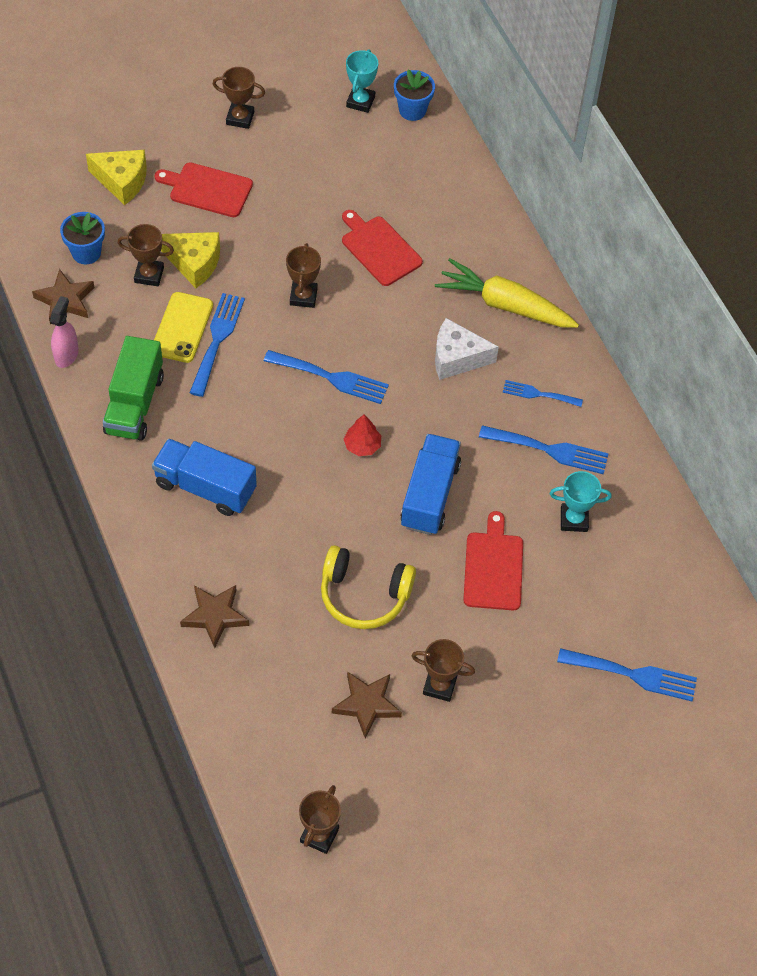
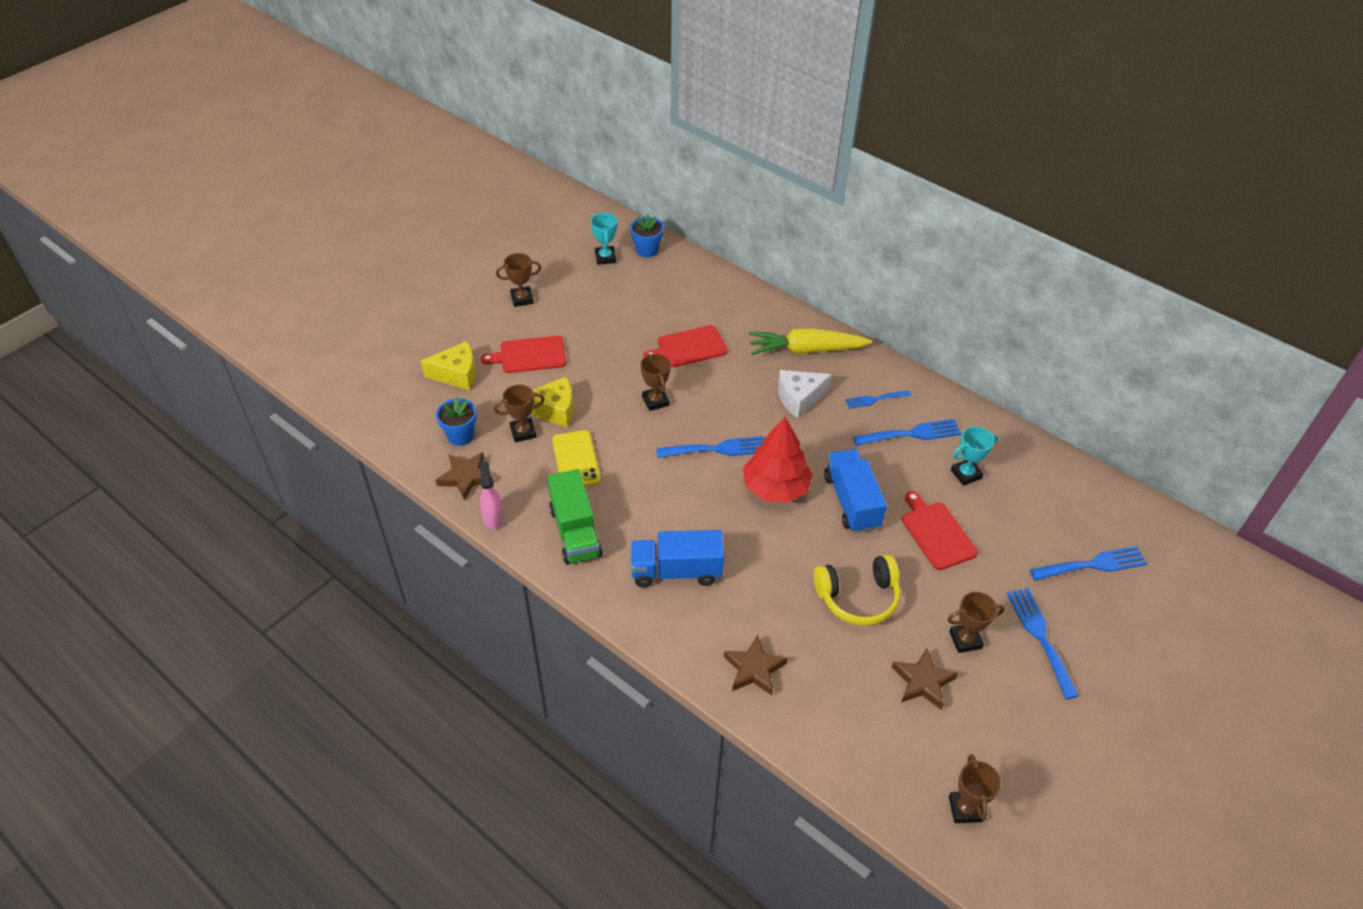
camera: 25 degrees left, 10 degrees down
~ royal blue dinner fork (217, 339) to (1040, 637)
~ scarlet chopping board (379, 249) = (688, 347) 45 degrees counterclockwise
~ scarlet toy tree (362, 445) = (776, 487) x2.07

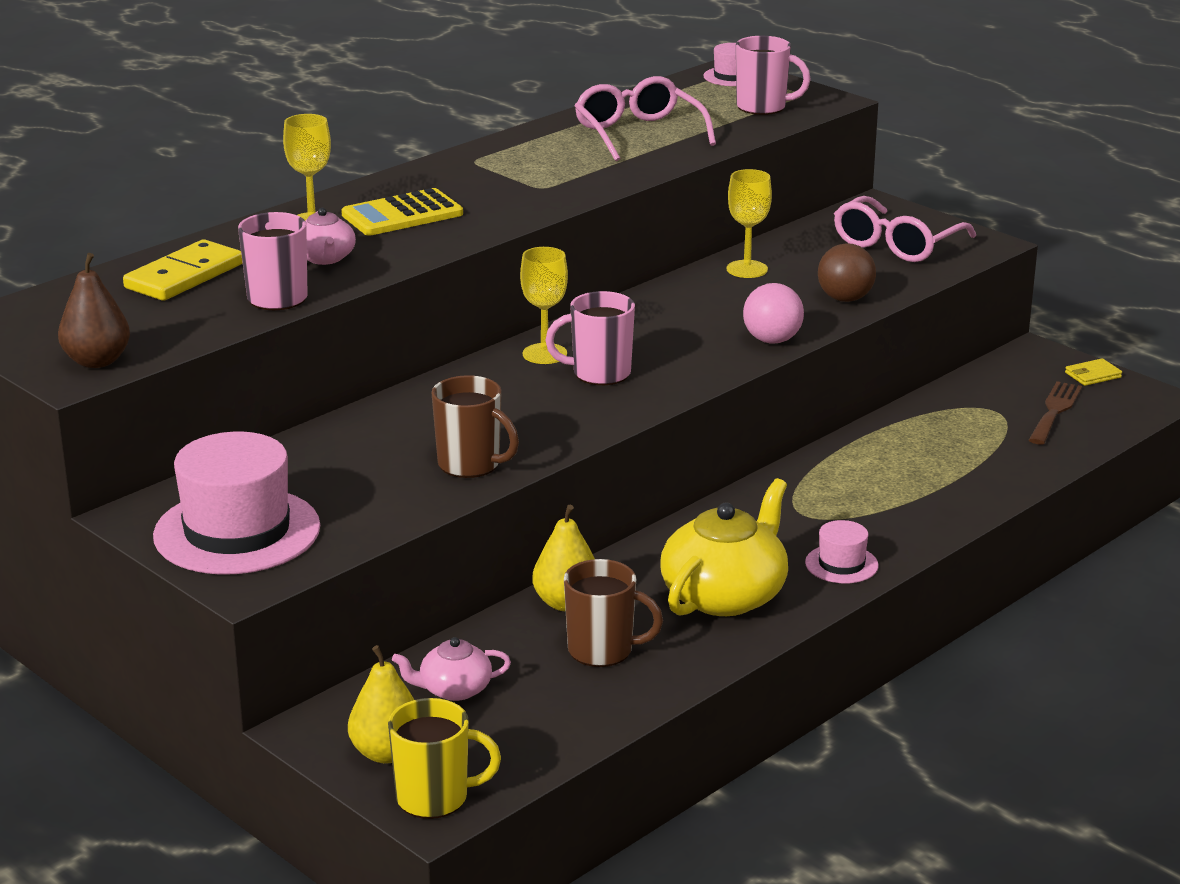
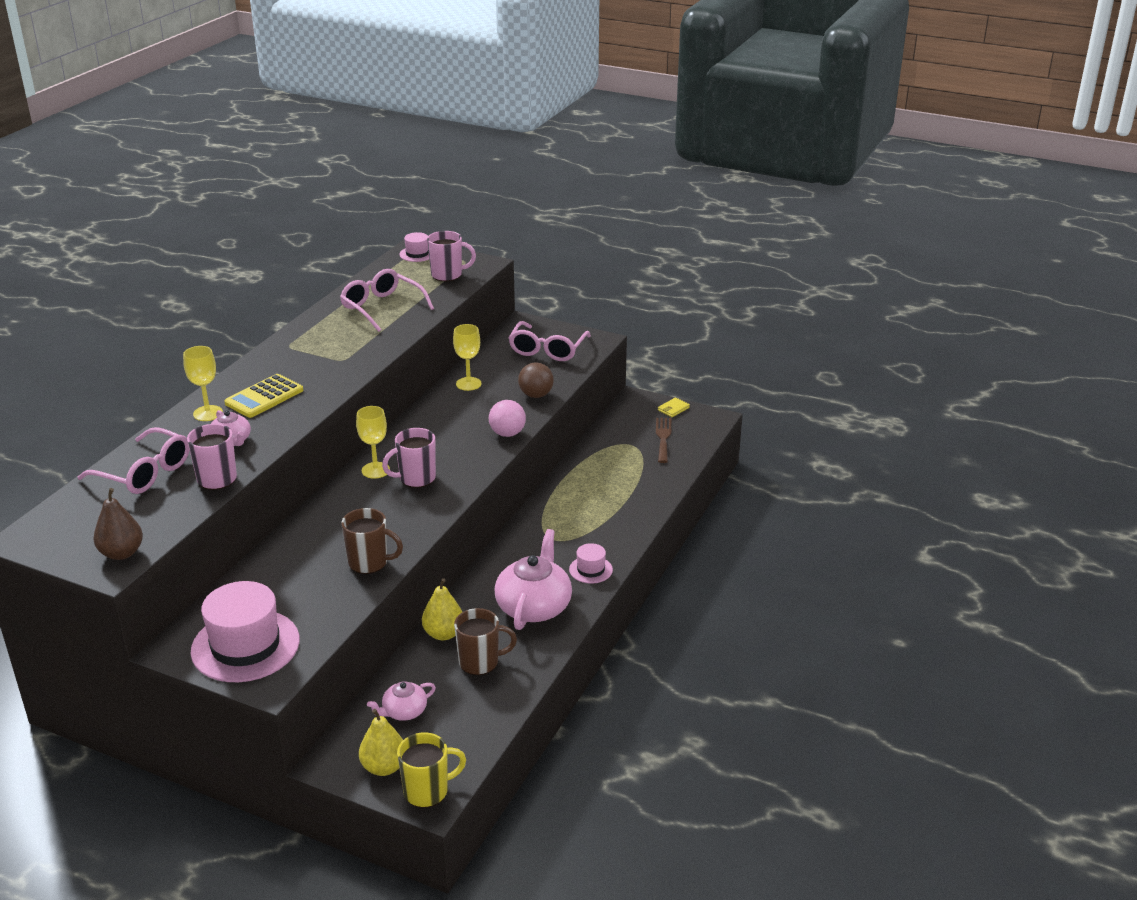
camera: 20 degrees left, 5 degrees up
~ bright yellow domino (184, 276) to rose-pink eyeglasses (145, 473)
~ bright yellow teapot (725, 595) to rose-pink teapot (534, 606)

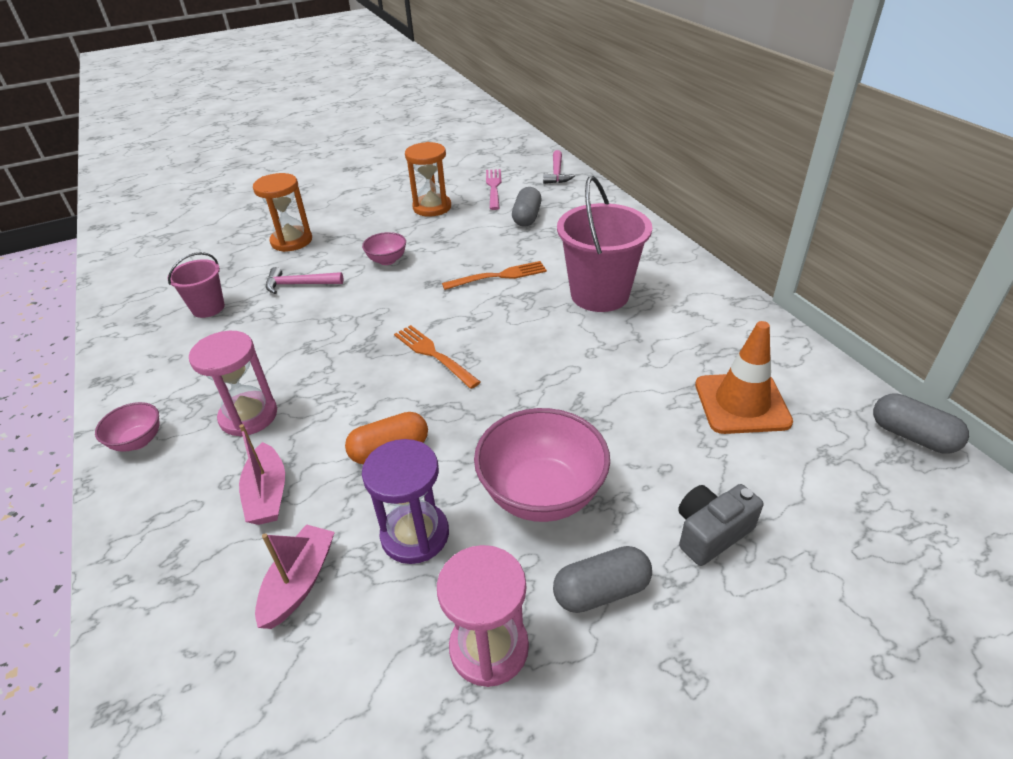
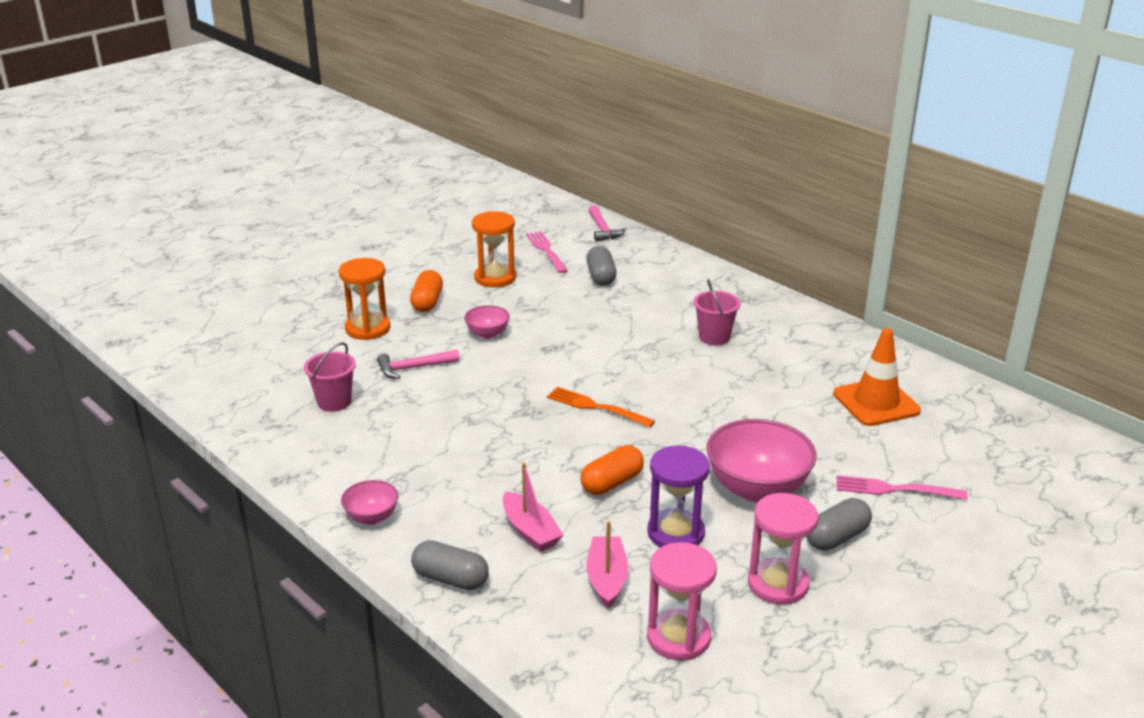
camera: 20 degrees left, 10 degrees down
- orange dinner fork (498, 276)
+ orange pill shape (427, 302)
~ rose-pink hourglass (248, 416) to (678, 637)
~ gray pill shape (912, 436) to (450, 579)
~ gray photo camera (711, 533) to rose-pink dinner fork (895, 489)
~ rose-pink sand bucket (599, 295) = (714, 337) x0.55

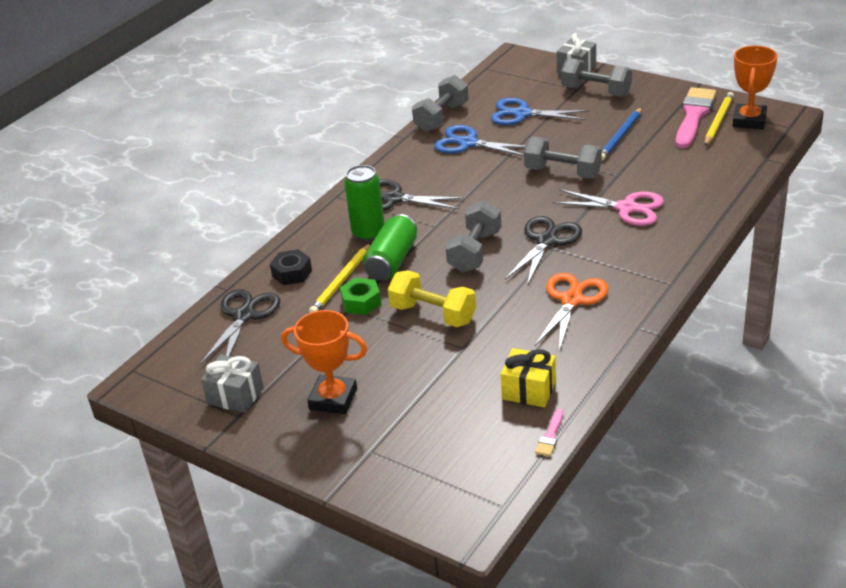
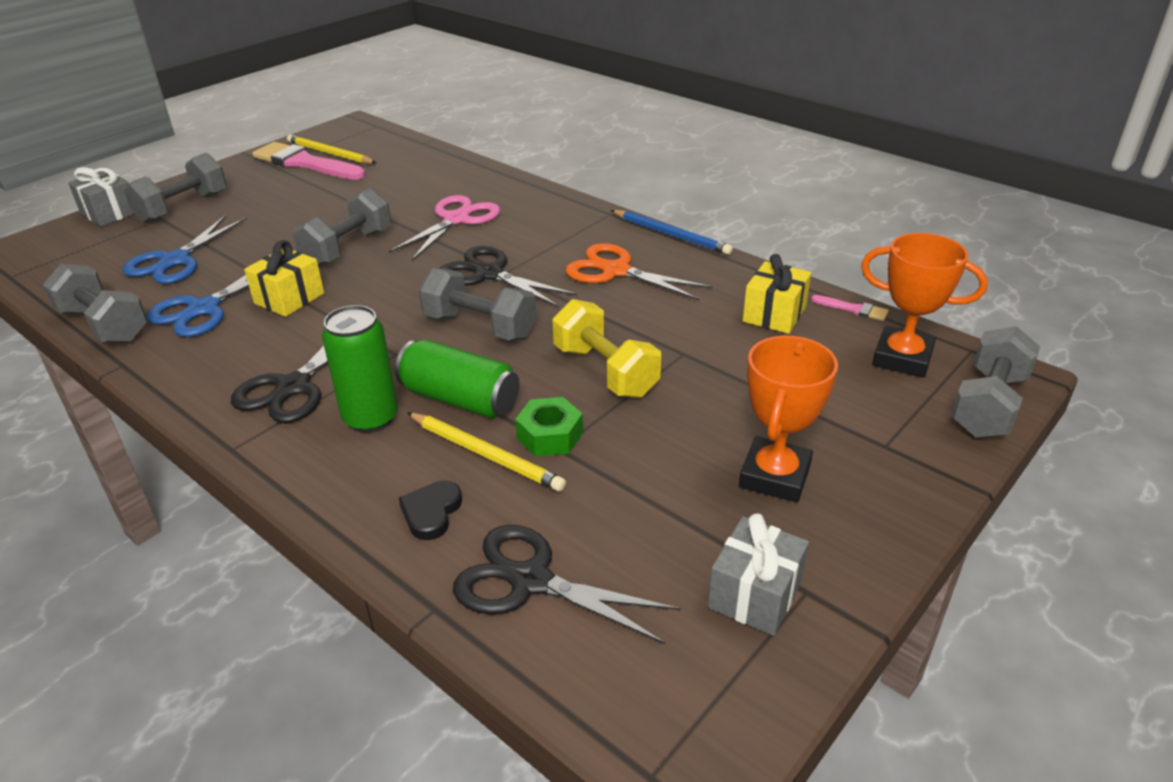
camera: 85 degrees left, 0 degrees up
+ bright yellow gift (289, 298)
+ gray free weight (988, 405)
~ royal blue pencil (620, 136) to (671, 235)
~ orange prize cup (749, 121) to (902, 358)
~ ebony hex nut (292, 273) to ebony heart shape (431, 512)
~ bright yellow free weight (433, 314) = (605, 371) 75 degrees counterclockwise

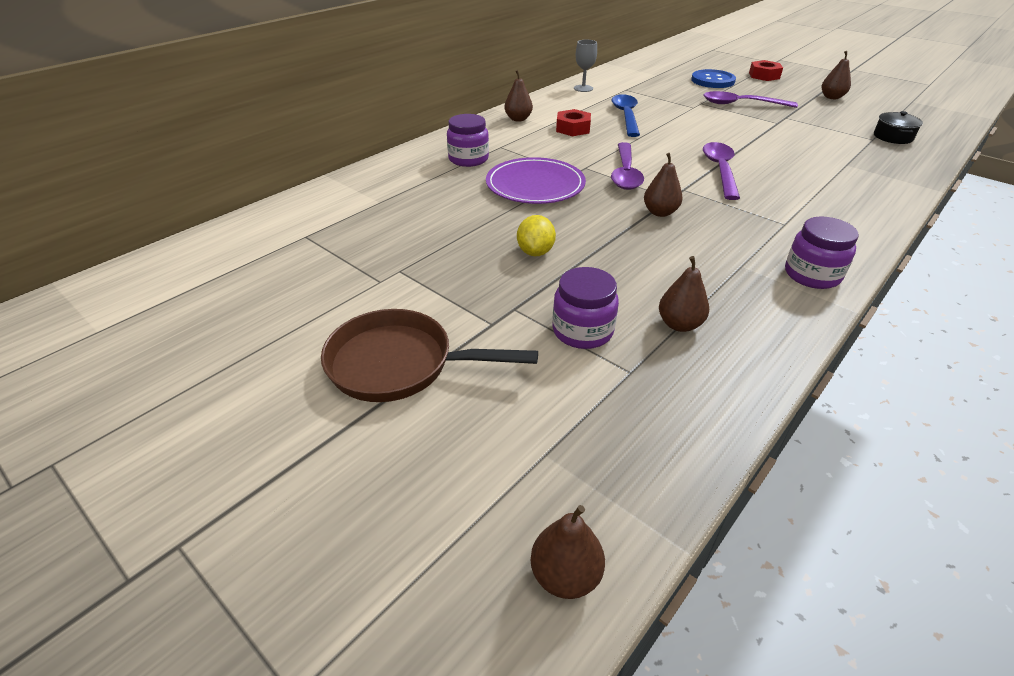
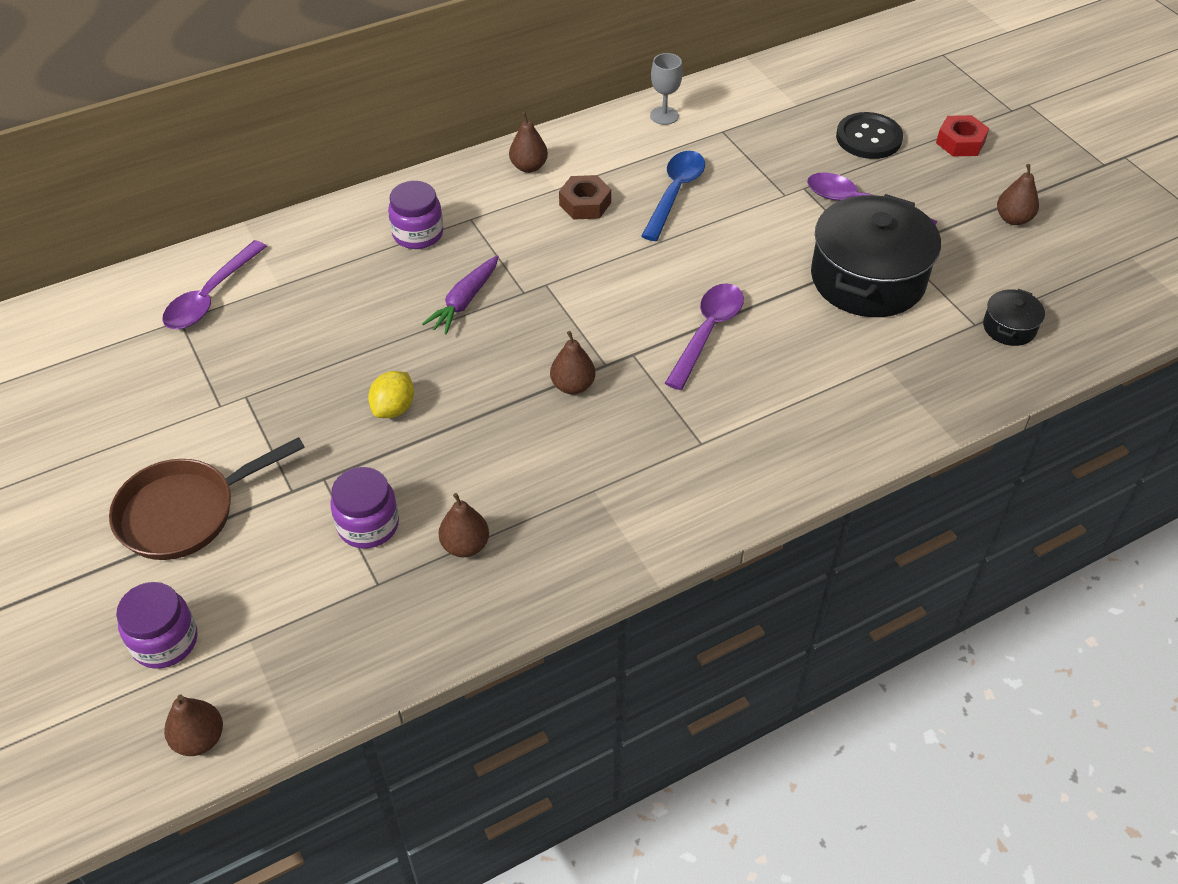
camera: 20 degrees right, 10 degrees up
+ ebony stockpot (867, 278)
~ royal purple spoon (625, 173) to (211, 296)
~ royal purple preserve jar (812, 275) to (165, 641)
~ royal purple dinner plate (535, 185) to royal purple root vegetable (464, 301)
~ scarlet hex nut (573, 128) to brown hex nut (585, 204)
~ royal blue shirt button (712, 81) to ebony shirt button (868, 138)
~ brown skillet (399, 364) = (185, 512) 60 degrees counterclockwise

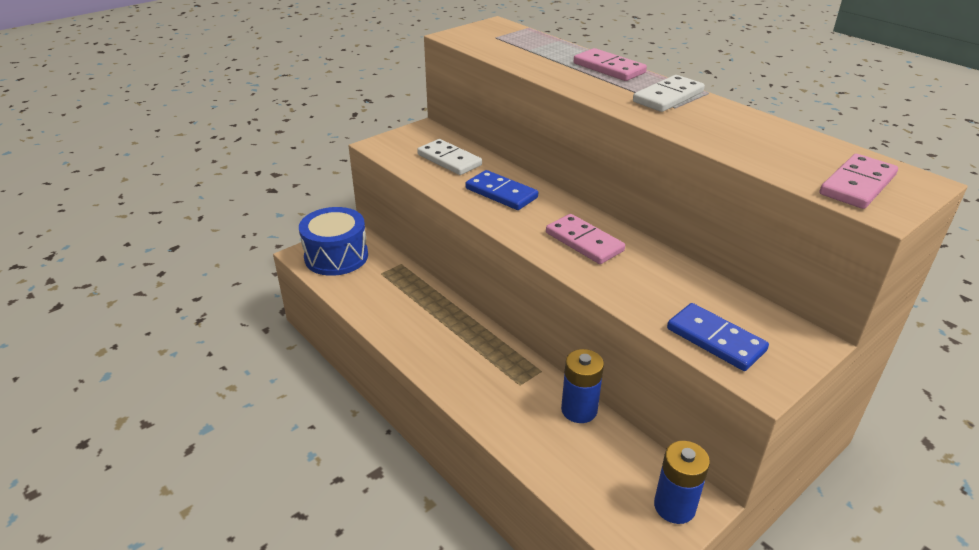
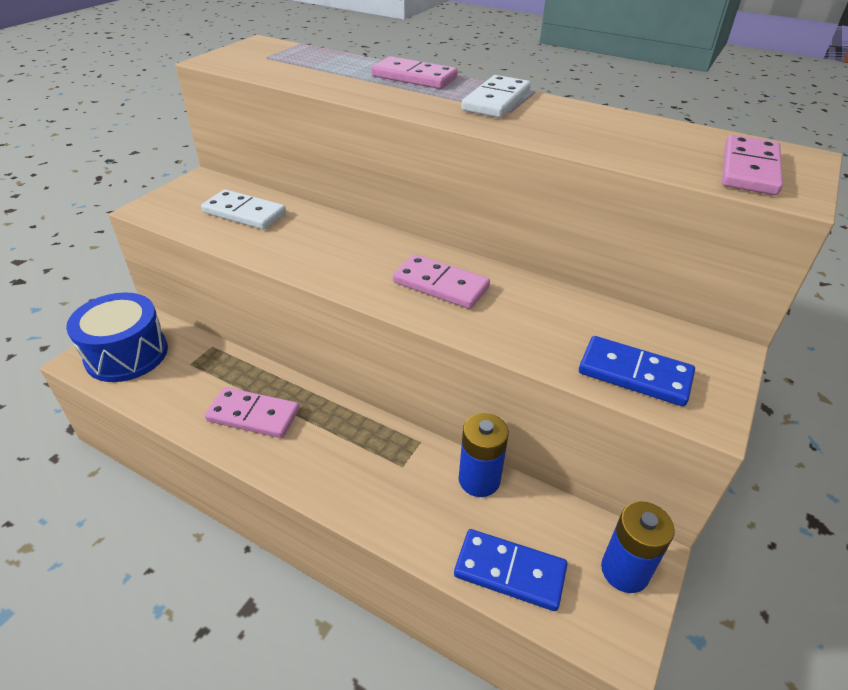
camera: 20 degrees left, 5 degrees up
+ rose-pink domino (253, 415)
~ royal blue domino (501, 193) to (510, 571)

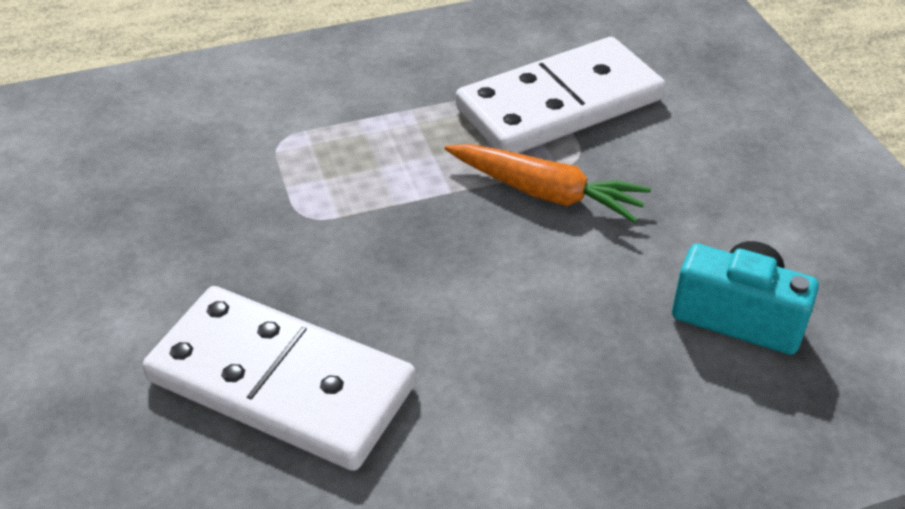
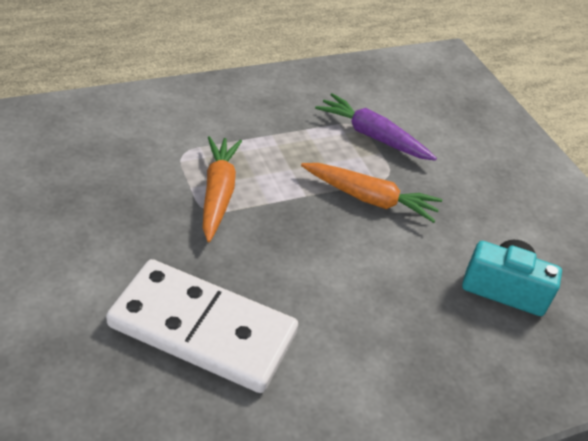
camera: 10 degrees left, 0 degrees up
+ orange root vegetable (218, 193)
~ snow-white domino (560, 104) to royal purple root vegetable (373, 136)

